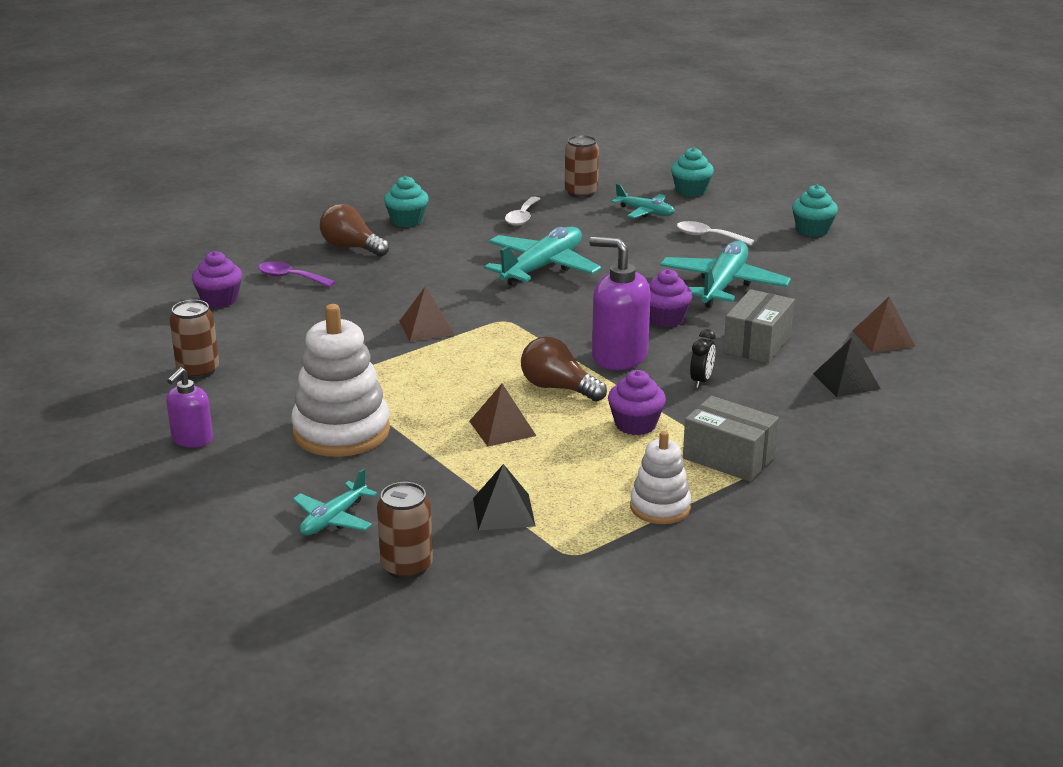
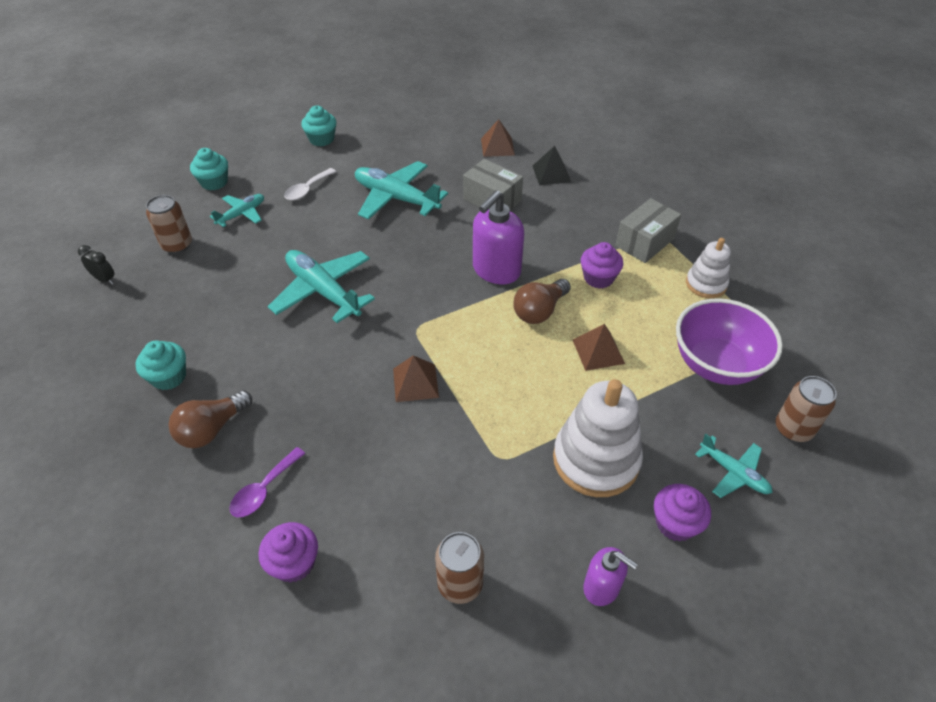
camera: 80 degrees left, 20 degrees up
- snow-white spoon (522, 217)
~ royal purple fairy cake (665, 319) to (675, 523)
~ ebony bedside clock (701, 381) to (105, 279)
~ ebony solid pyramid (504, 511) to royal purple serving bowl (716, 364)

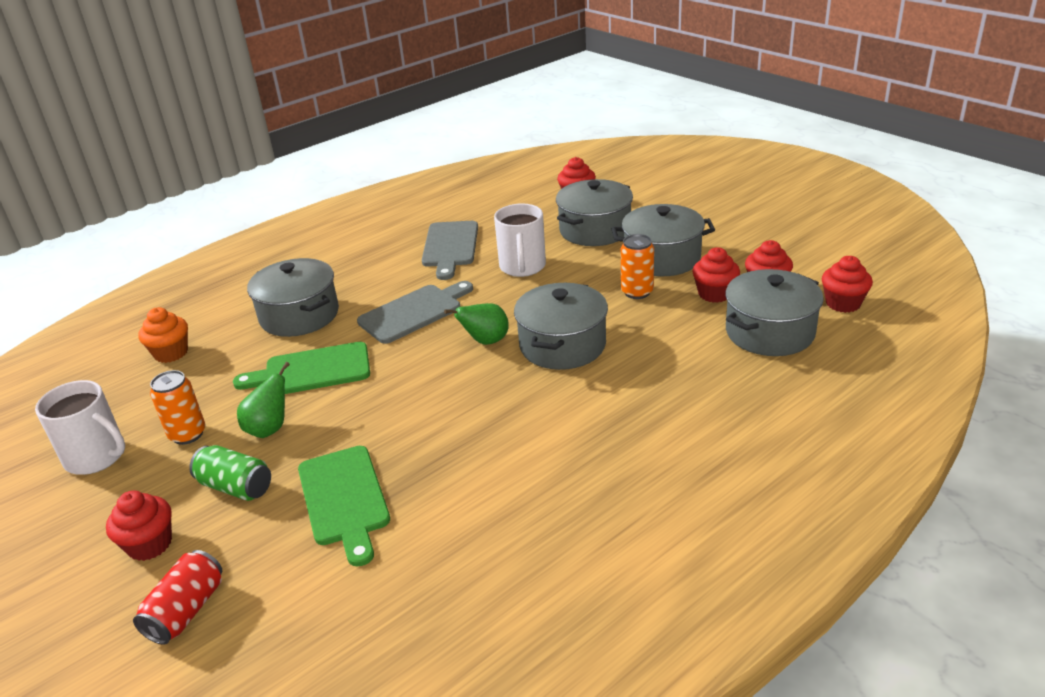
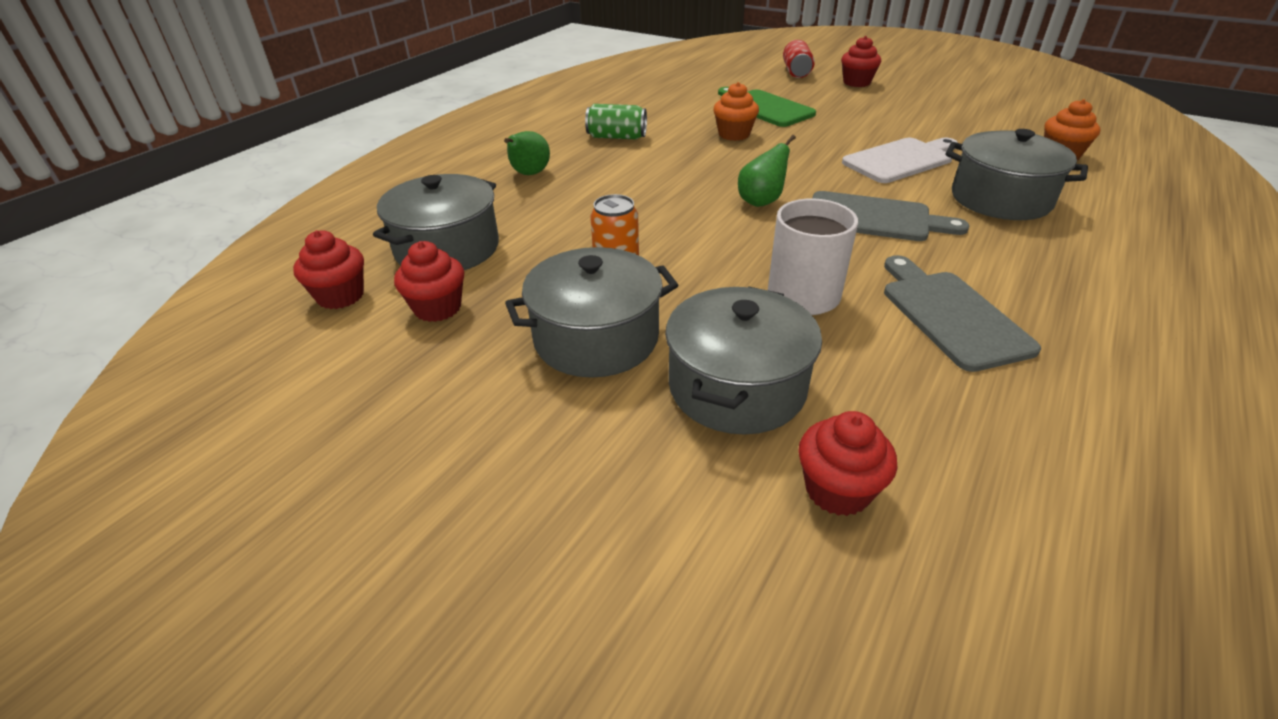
camera: 160 degrees right, 5 degrees up
- snow-white mug (96, 457)
- orange can (188, 434)
- gray stockpot (562, 345)
- scarlet fairy cake (714, 294)
+ orange fairy cake (734, 134)
~ green can (236, 487) to (616, 137)
~ green toy pear (269, 429) to (529, 174)
~ green chopping board (311, 370) to snow-white chopping board (901, 160)
~ gray chopping board (414, 312) = (874, 218) 105 degrees counterclockwise

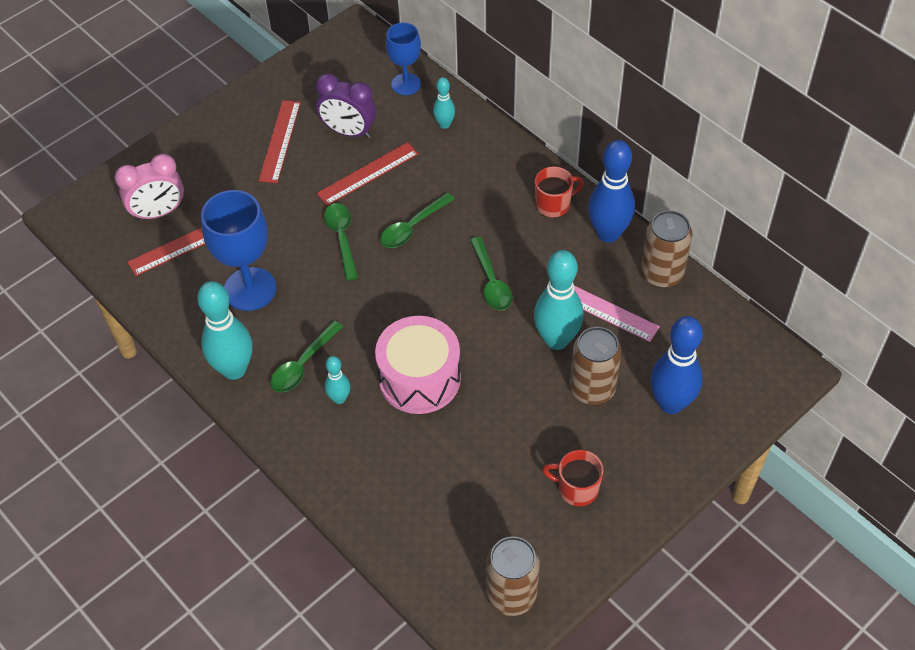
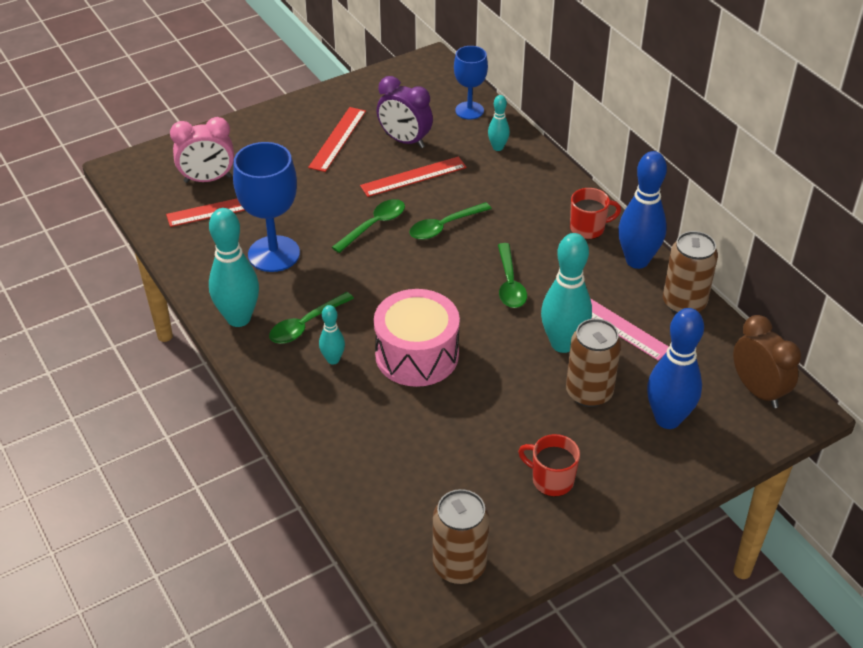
camera: 10 degrees right, 10 degrees down
+ brown bedside clock (758, 390)
~ green spoon (342, 238) = (374, 226) 45 degrees clockwise

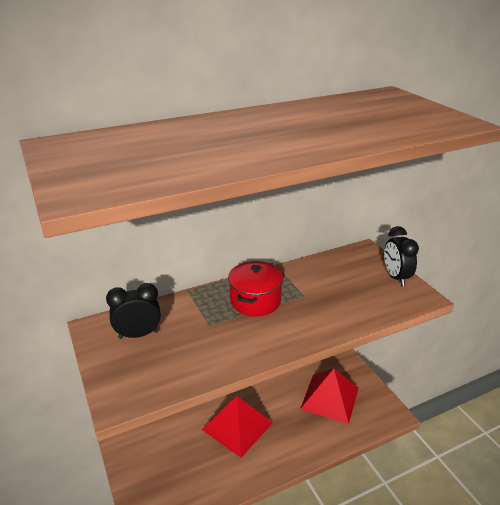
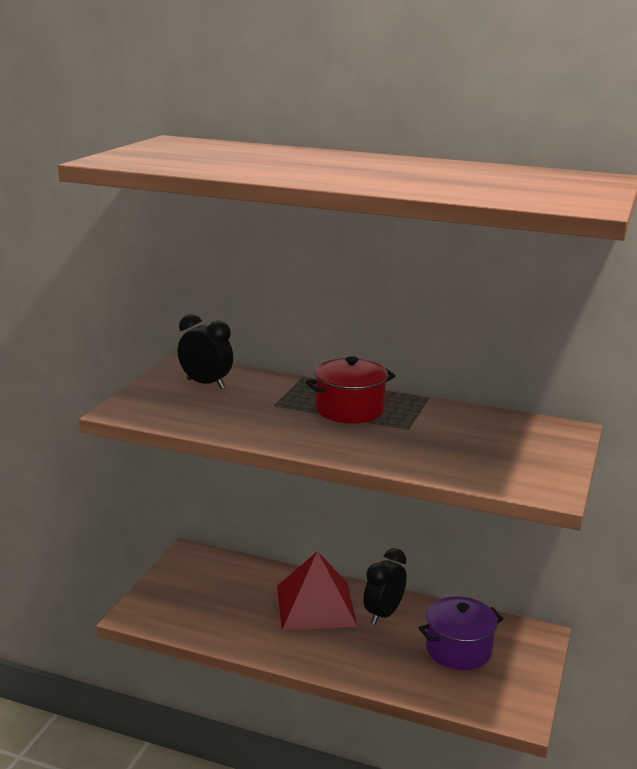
camera: 45 degrees right, 10 degrees down
~ ebony bedside clock (396, 277) to (383, 614)
~ scarlet solid pyramid (330, 398) to royal purple stockpot (458, 649)

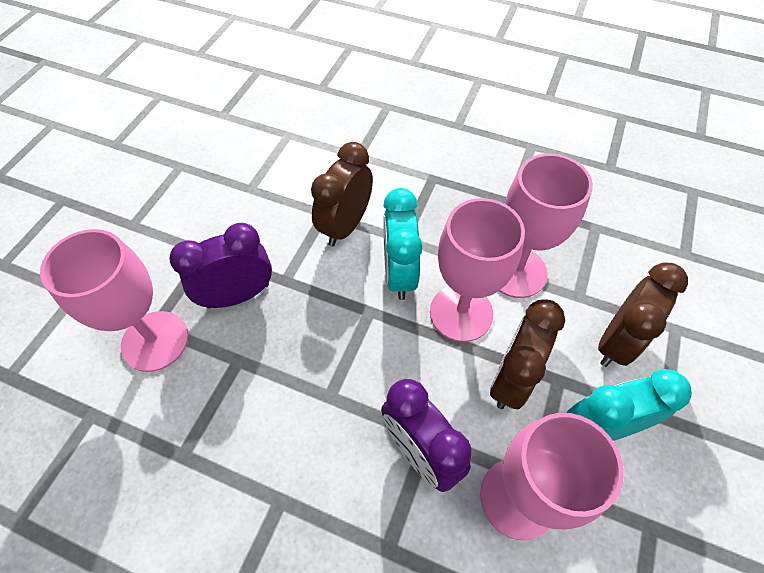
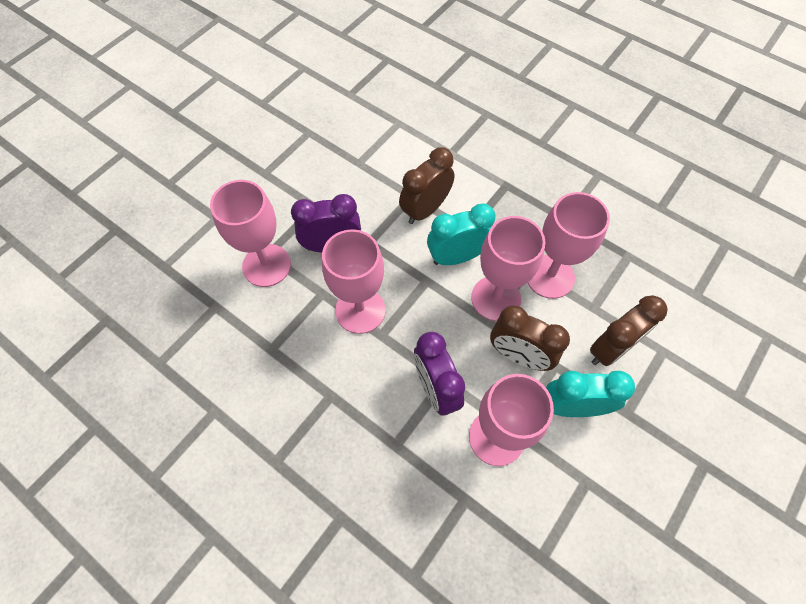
camera: 15 degrees right, 5 degrees up
+ rose-pink chalice (360, 310)
~ turquoise bedside clock (399, 274) = (457, 257) 60 degrees clockwise
~ brown bedside clock (511, 378) = (519, 355) 105 degrees counterclockwise

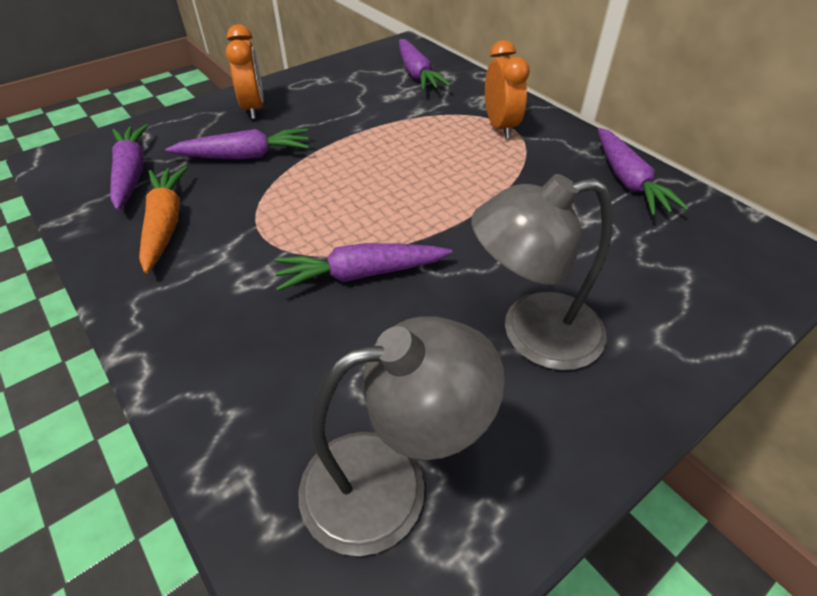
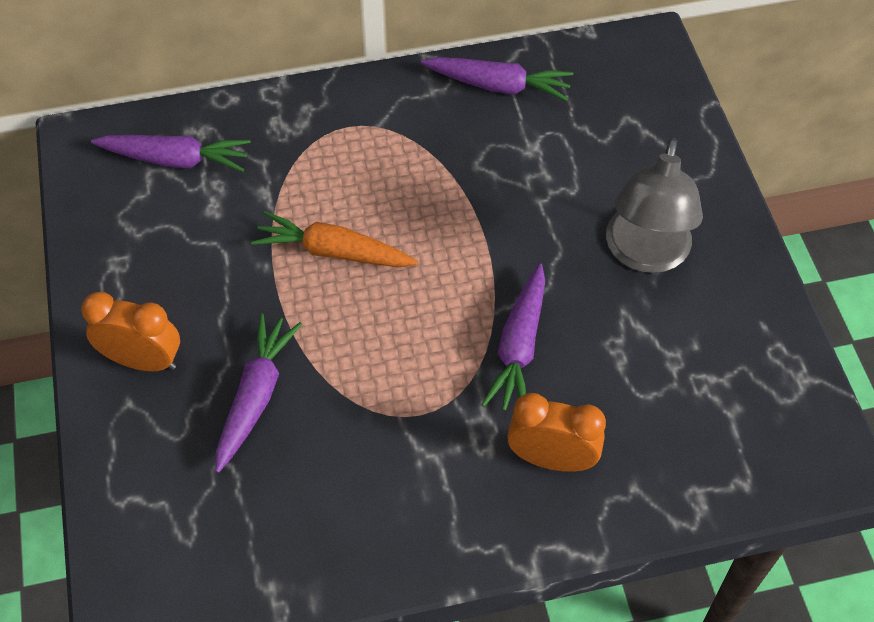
camera: 65 degrees left, 10 degrees up
- royal purple root vegetable (131, 173)
- gray reading lamp (390, 482)
~ orange root vegetable (165, 224) to (334, 252)
~ orange bedside clock (500, 127) to (551, 459)

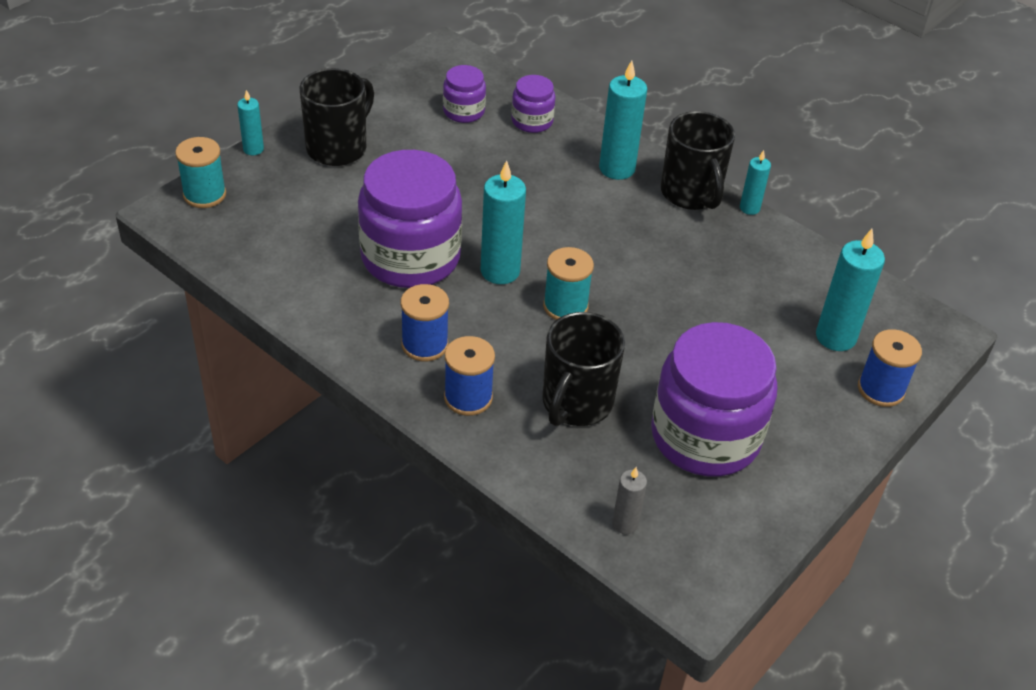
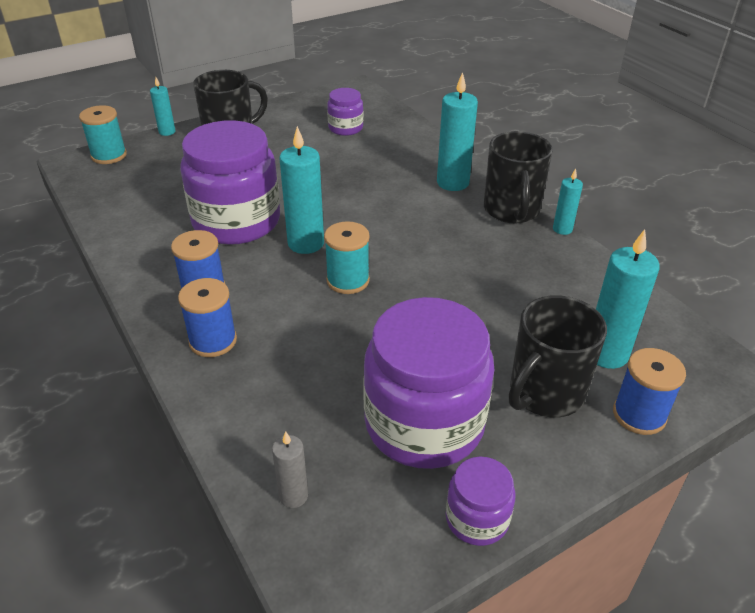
camera: 20 degrees right, 5 degrees down
~ royal purple preserve jar (532, 121) to (477, 519)
~ ebony mug (576, 403) to (545, 393)

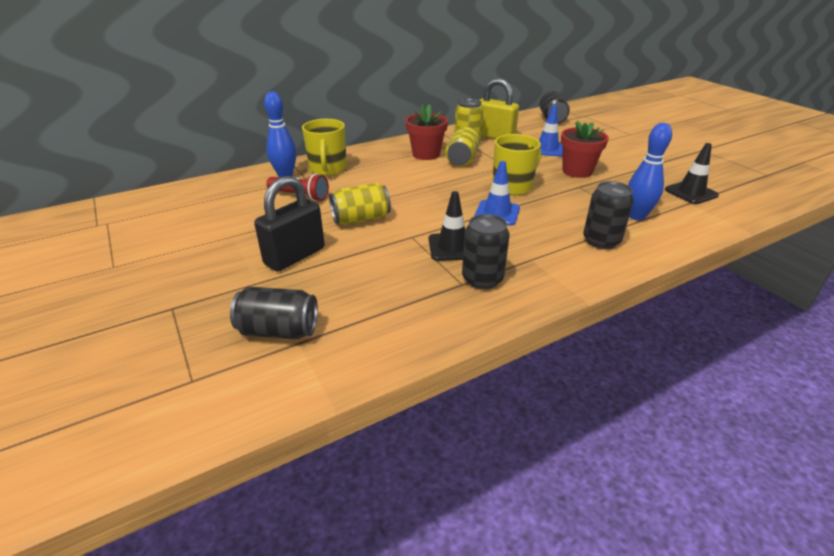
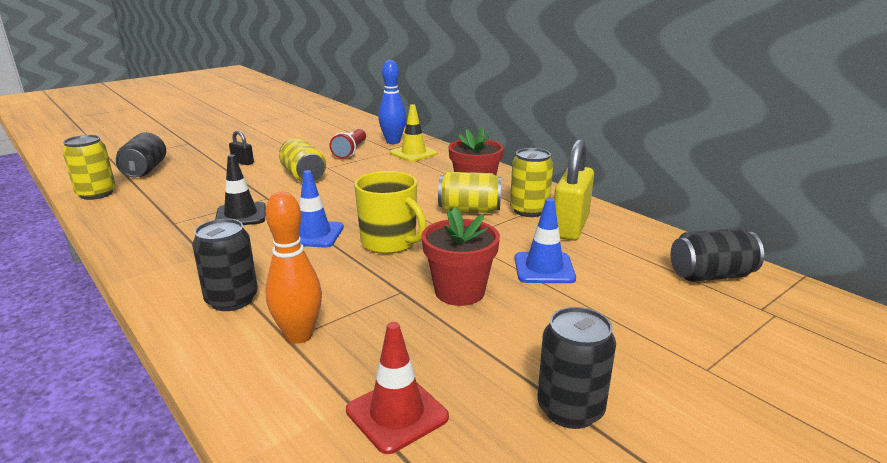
camera: 80 degrees right, 10 degrees down
+ bright yellow can (96, 194)
~ ebony can (482, 279) to (570, 409)
~ bright yellow mug (328, 169) to bright yellow road cone (413, 153)
~ royal blue tenpin (636, 216) to orange tenpin (299, 335)
~ ebony road cone (691, 192) to scarlet road cone (397, 414)
~ ebony lock (295, 256) = (242, 162) x0.47

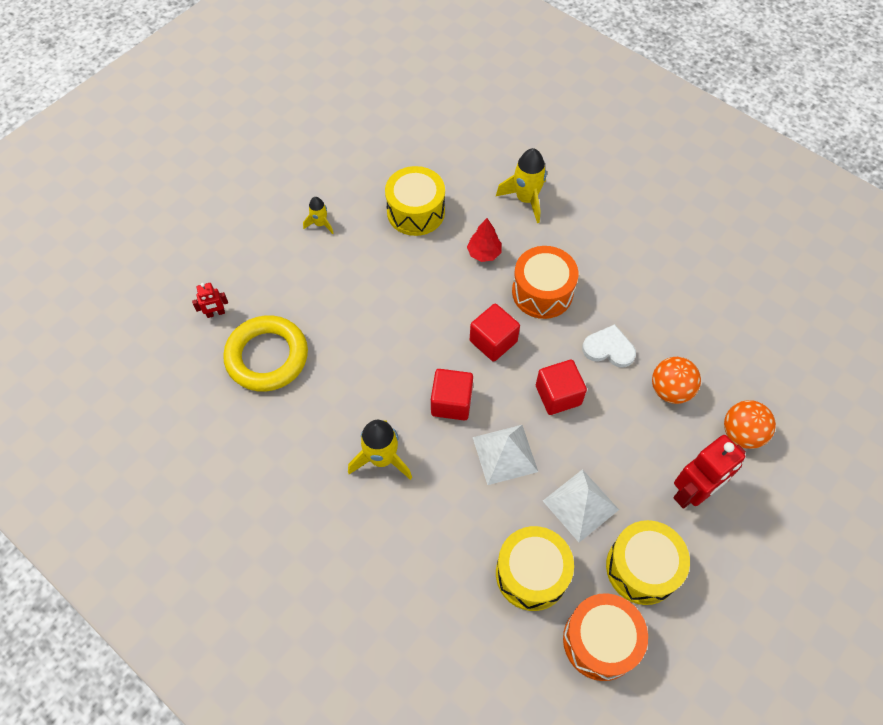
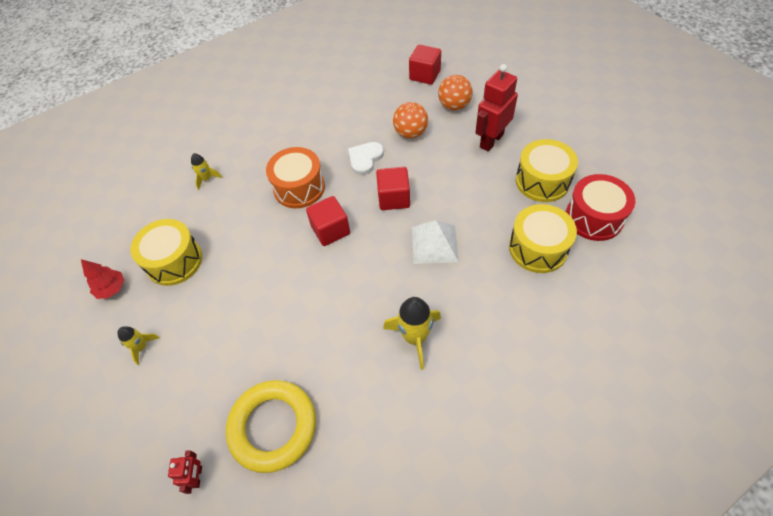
camera: 70 degrees left, 5 degrees down
- snow-white solid pyramid (580, 505)
~ scarlet block (451, 402) to (425, 75)
~ scarlet toy tree (484, 253) to (112, 289)
~ orange drum (600, 641) to scarlet drum (594, 217)
~ scarlet robot (693, 492) = (491, 140) 120 degrees counterclockwise
~ bright yellow toy rocket (526, 199) = (207, 179) x0.57

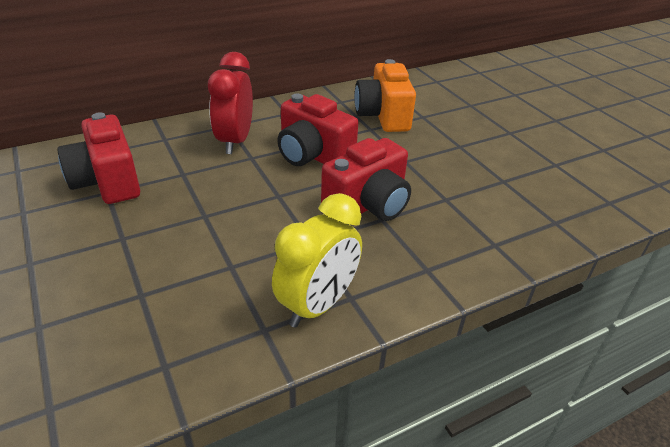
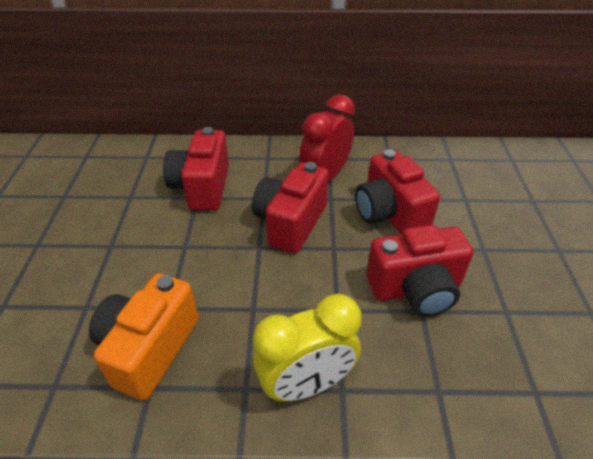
camera: 30 degrees right, 5 degrees up
+ scarlet photo camera (290, 223)
~ orange photo camera (383, 116) to (149, 348)

